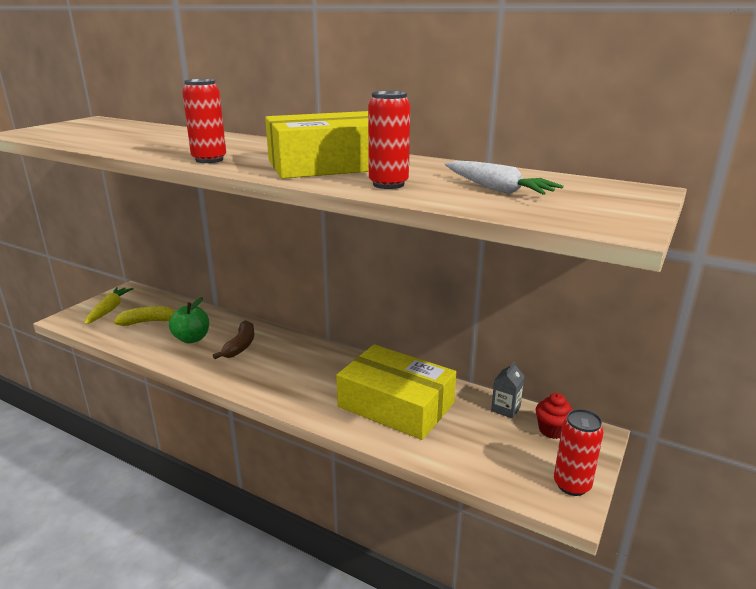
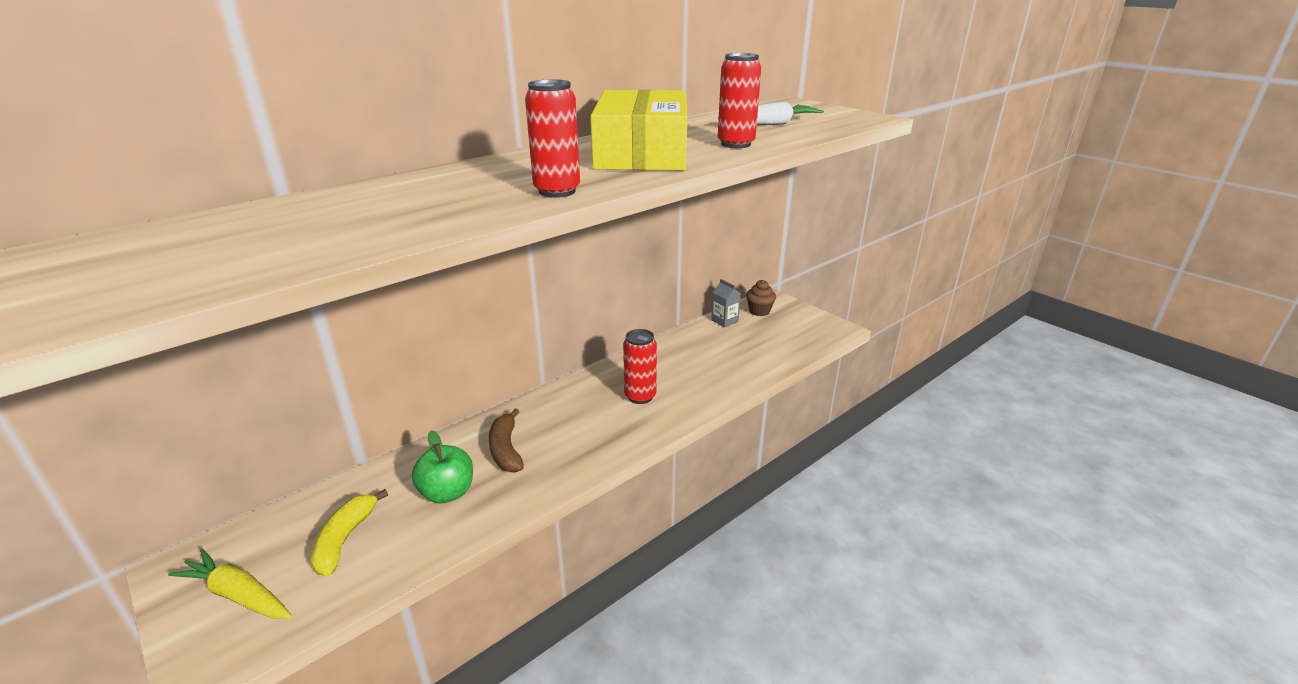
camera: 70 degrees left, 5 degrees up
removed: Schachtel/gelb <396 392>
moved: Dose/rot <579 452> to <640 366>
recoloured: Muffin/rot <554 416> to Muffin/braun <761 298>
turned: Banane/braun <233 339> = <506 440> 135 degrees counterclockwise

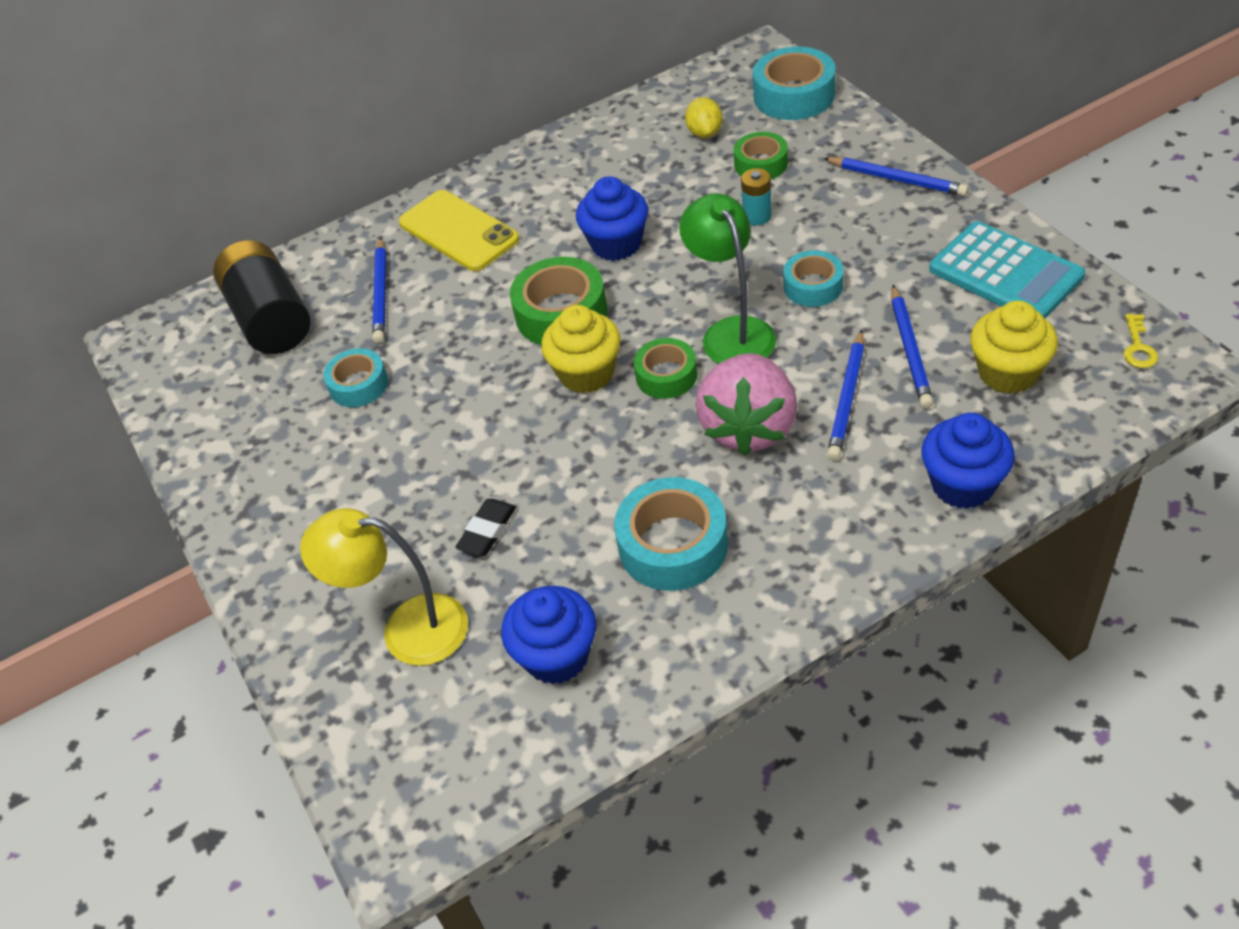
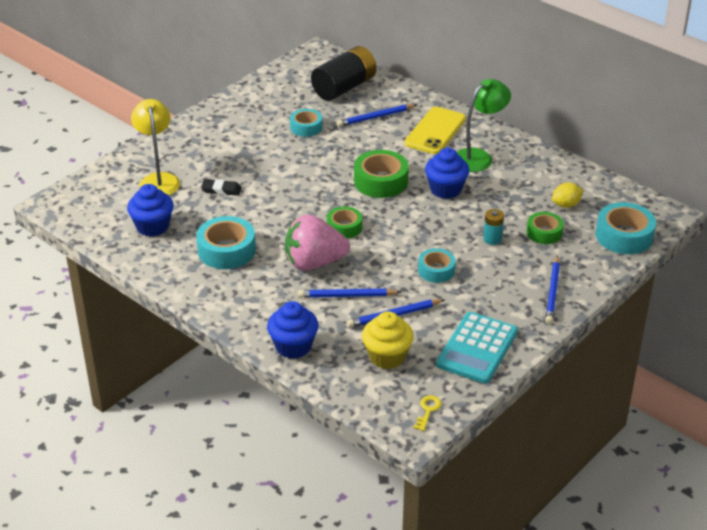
camera: 65 degrees right, 10 degrees down
removed: Muffin/gelb <581 349>
moved: Lampe/grün <727 279> to <484 125>
turned: Schlüssel/gelb <1140 341> = <427 413> 120 degrees clockwise

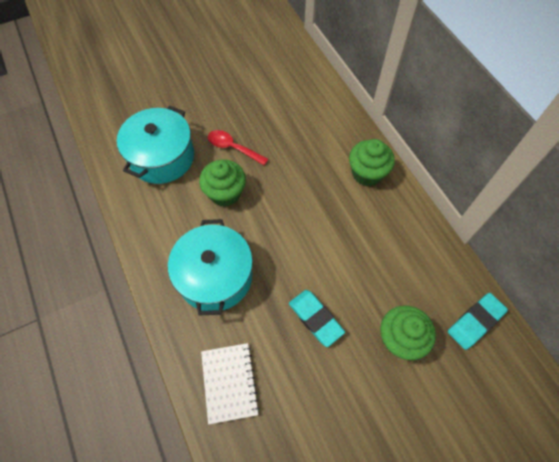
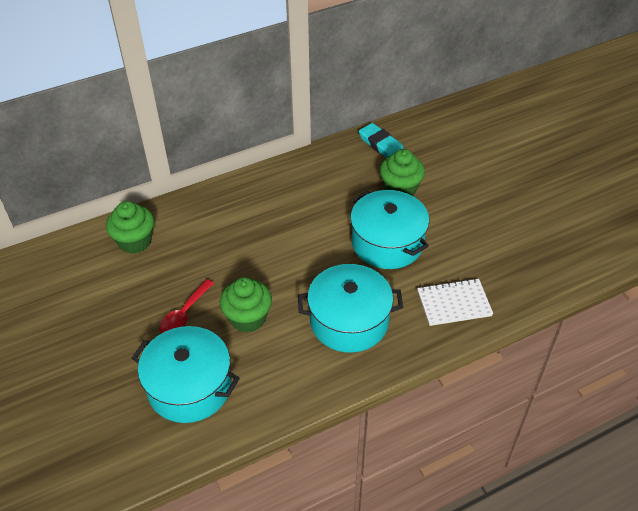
camera: 90 degrees left, 15 degrees down
moved: Muffin/grün <372 162> to <130 227>
replaced: Radiergummi/türkis <317 318> to Kochtopf/türkis <389 229>

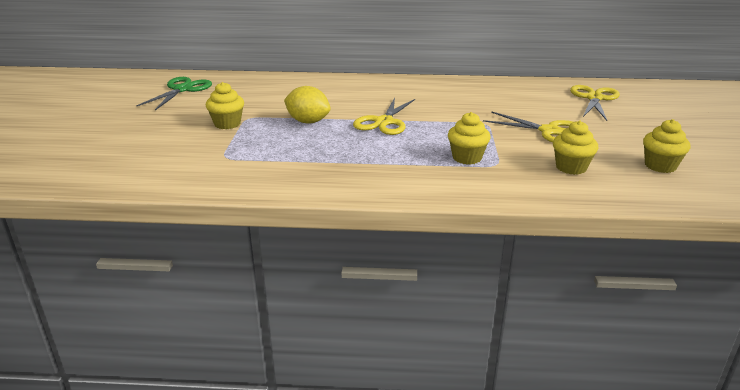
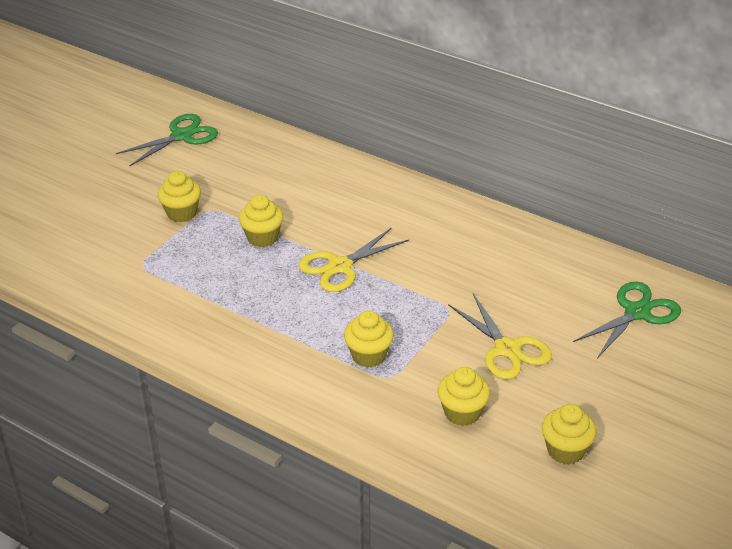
camera: 30 degrees right, 10 degrees up
replaced: Zitrone/gelb <307 105> to Muffin/gelb <261 221>
recoloured: Schere/gelb <595 103> to Schere/grün <627 320>

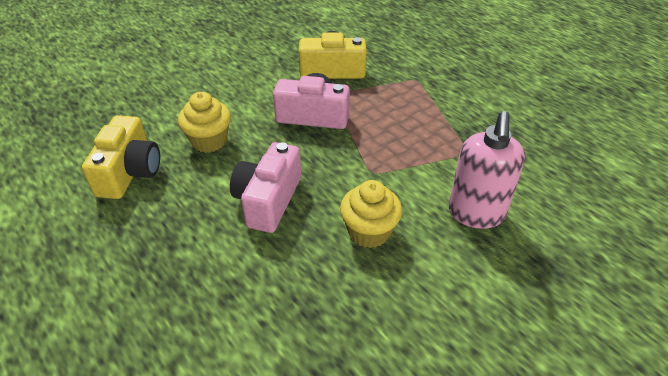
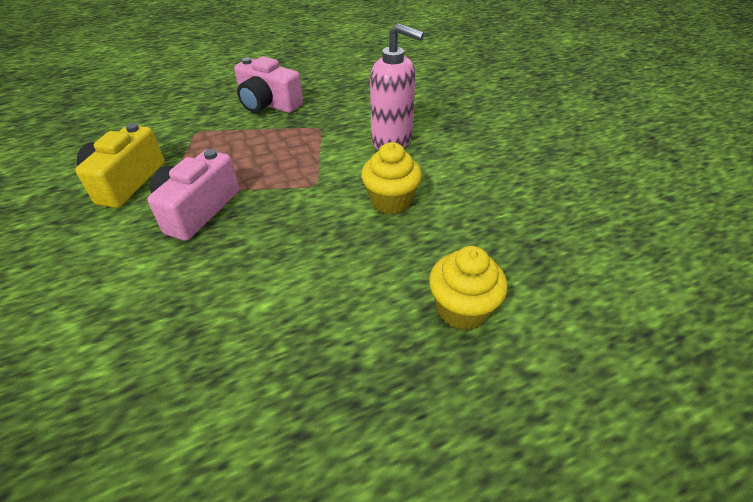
camera: 75 degrees left, 0 degrees up
removed: Kamera/gelb <121 157>
moved: Muffin/gelb <204 122> to <468 288>; Kamera/rosa <265 187> to <268 84>

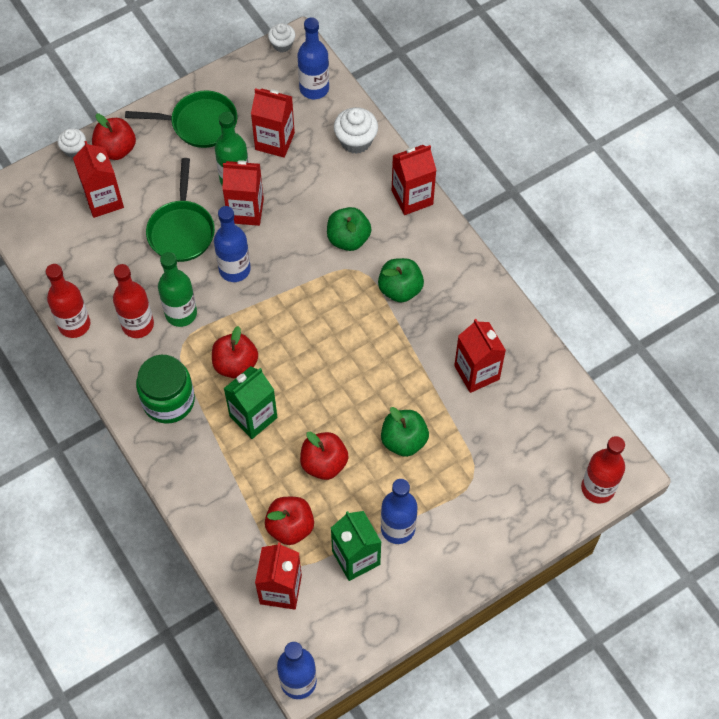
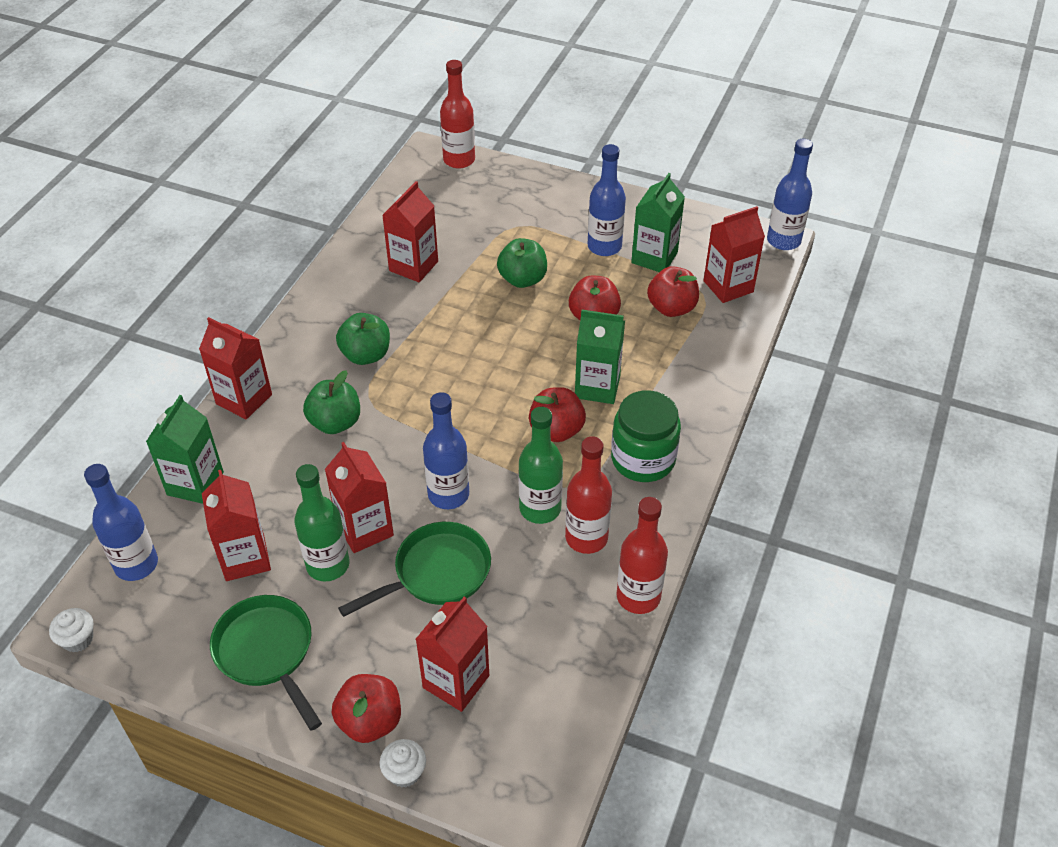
camera: 125 degrees left, 15 degrees down
replaced: Muffin/weiß <356 130> to Getränkekarton/grün <185 449>

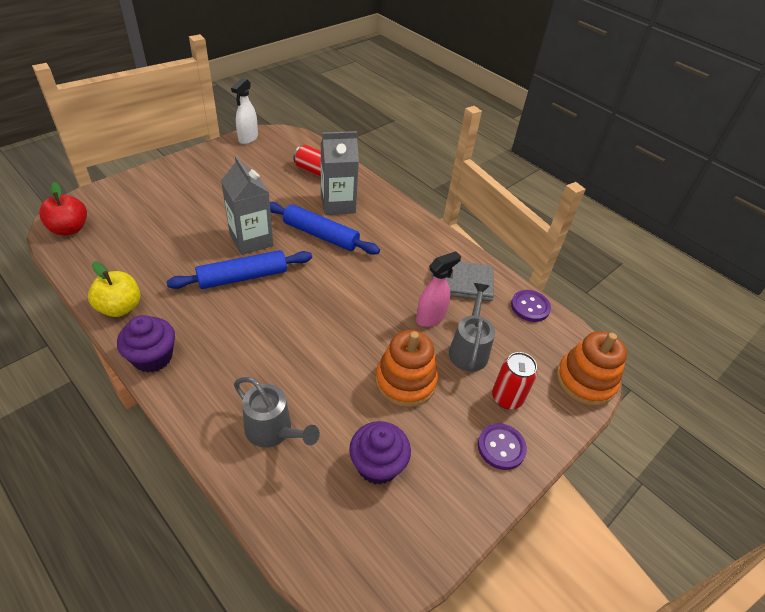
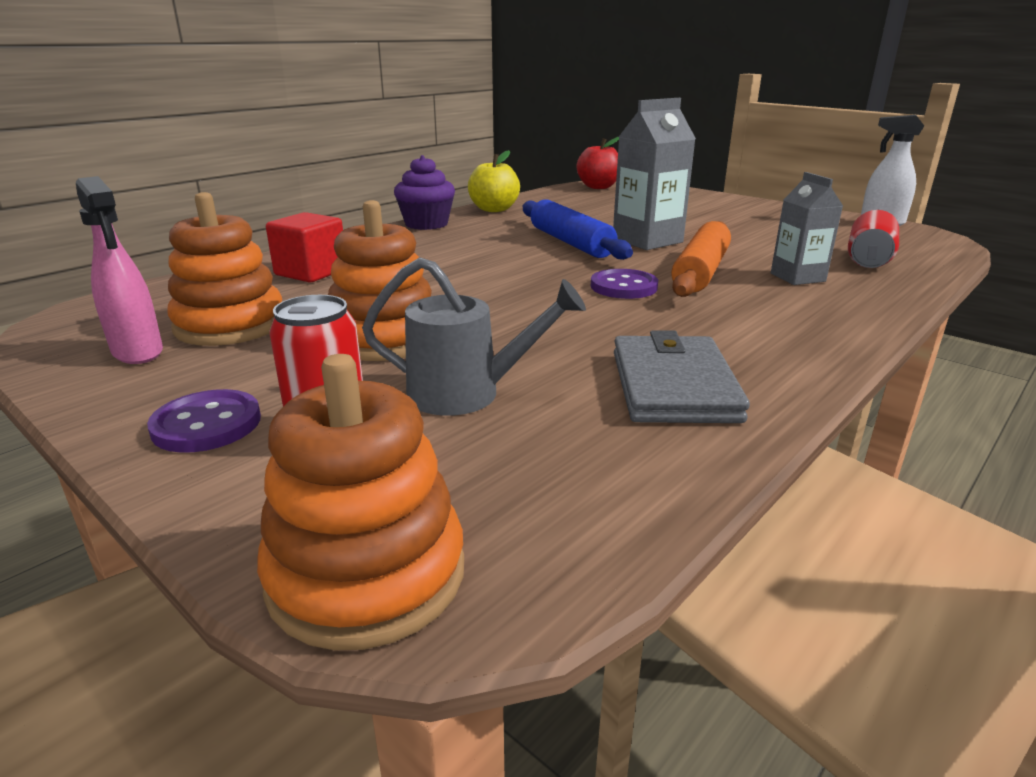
camera: 90 degrees right, 20 degrees down
moved: Sprühflasche/rosa <438 289> to <119 270>; Knopf/lila <531 306> to <624 284>
replaced: Gießkanne/grau <277 412> to Kubus/rot <304 247>; Muffin/lila <380 453> to Stapelspielzeug/orange <224 269>
recoloured: Nudelholz/blau <325 228> to Nudelholz/orange <701 259>
resized: Getränkekarton/grau <340 173> = <807 228> x0.64

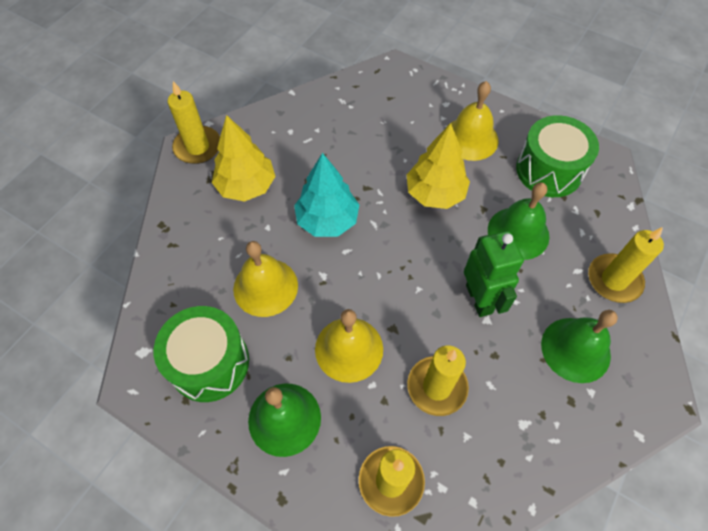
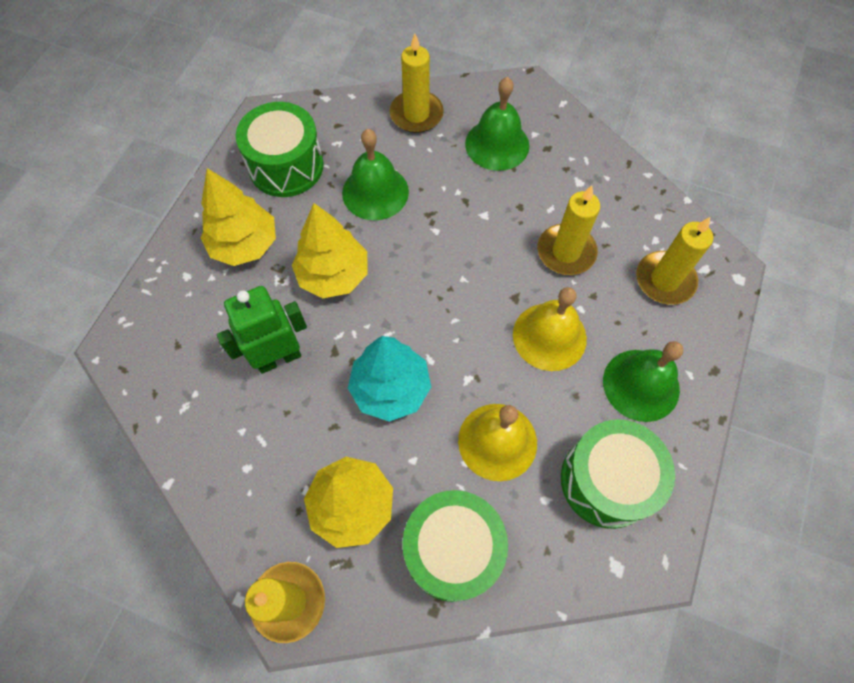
camera: 100 degrees left, 5 degrees up
added: Trommel/grün <455 546>
moved: Roboter/grün <494 274> to <262 330>
replaced: Glocke/gelb <475 121> to Baum/gelb <238 217>

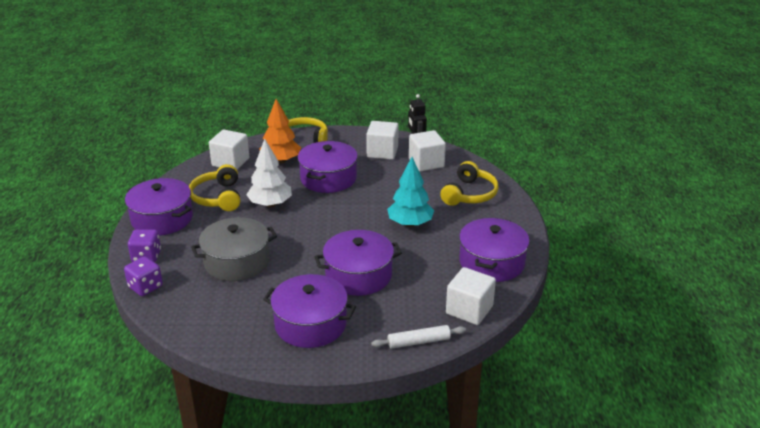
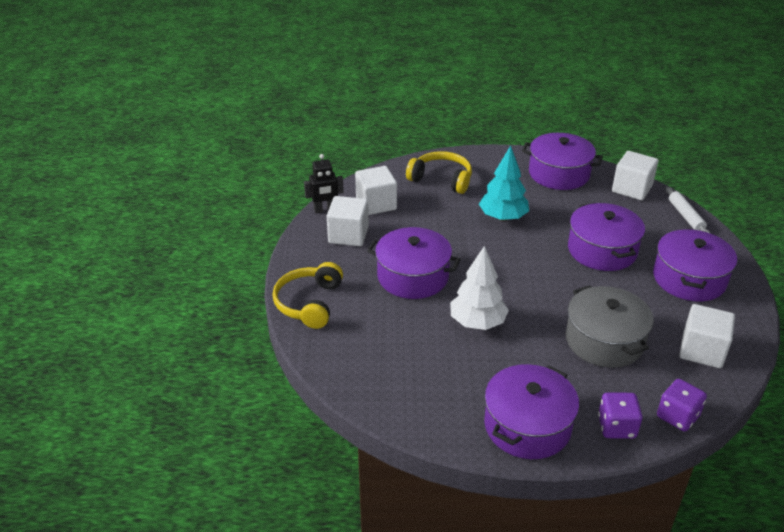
camera: 90 degrees left, 5 degrees up
removed: Kopfhörer/gelb <214 187>; Baum/orange <280 131>
moved: Kubus/weiß <229 149> to <707 336>

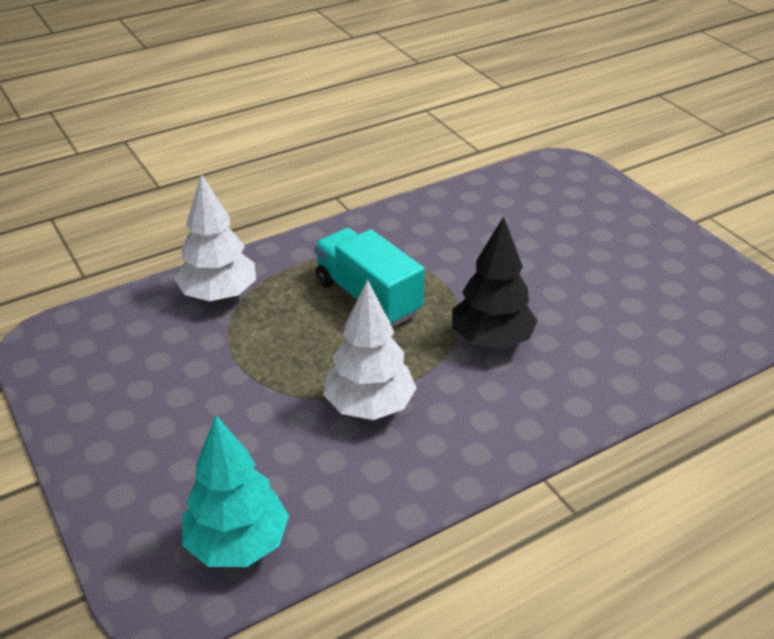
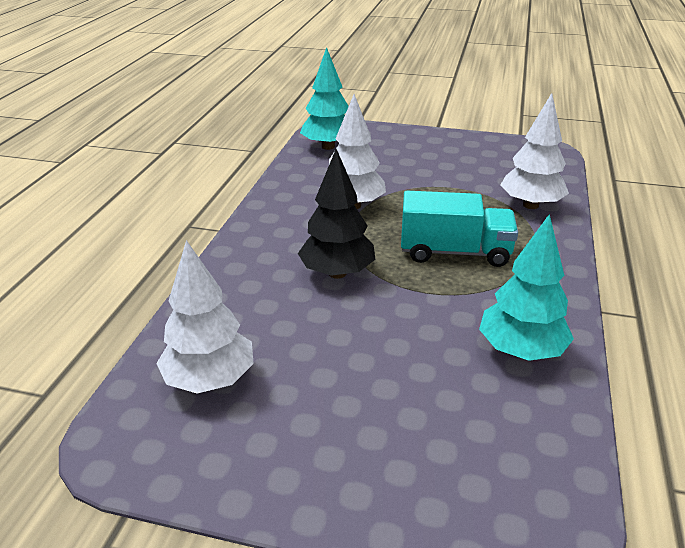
camera: 135 degrees right, 5 degrees down
added: Baum/weiß <205 317>; Baum/türkis <526 287>

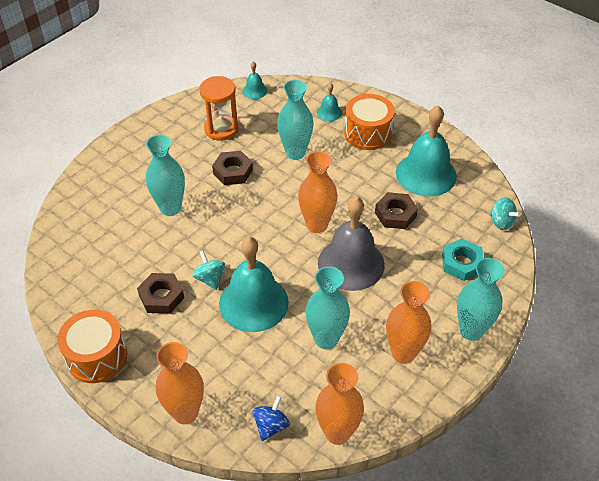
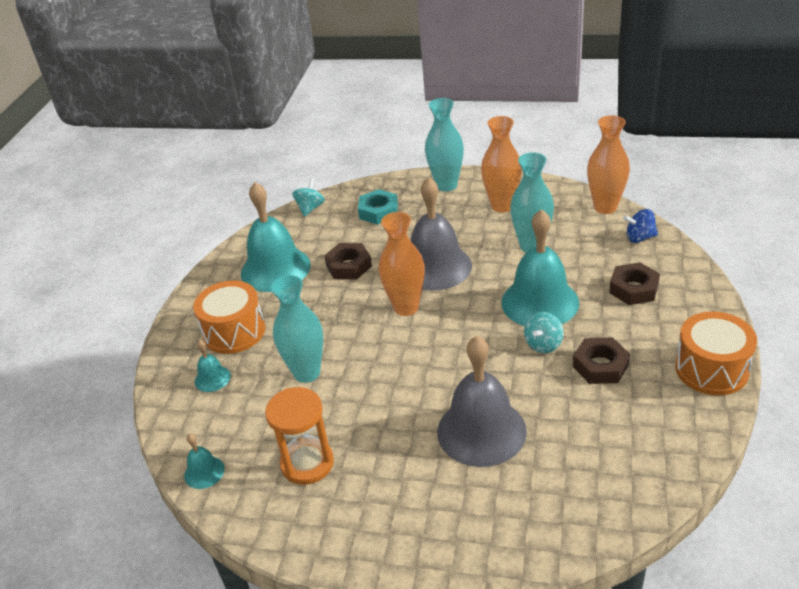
camera: 115 degrees left, 10 degrees down
removed: Vase/orange <180 383>
moved: Sechskantmutter/braun <232 168> to <634 283>
replaced: Vase/türkis <165 175> to Glocke/grau <482 401>

